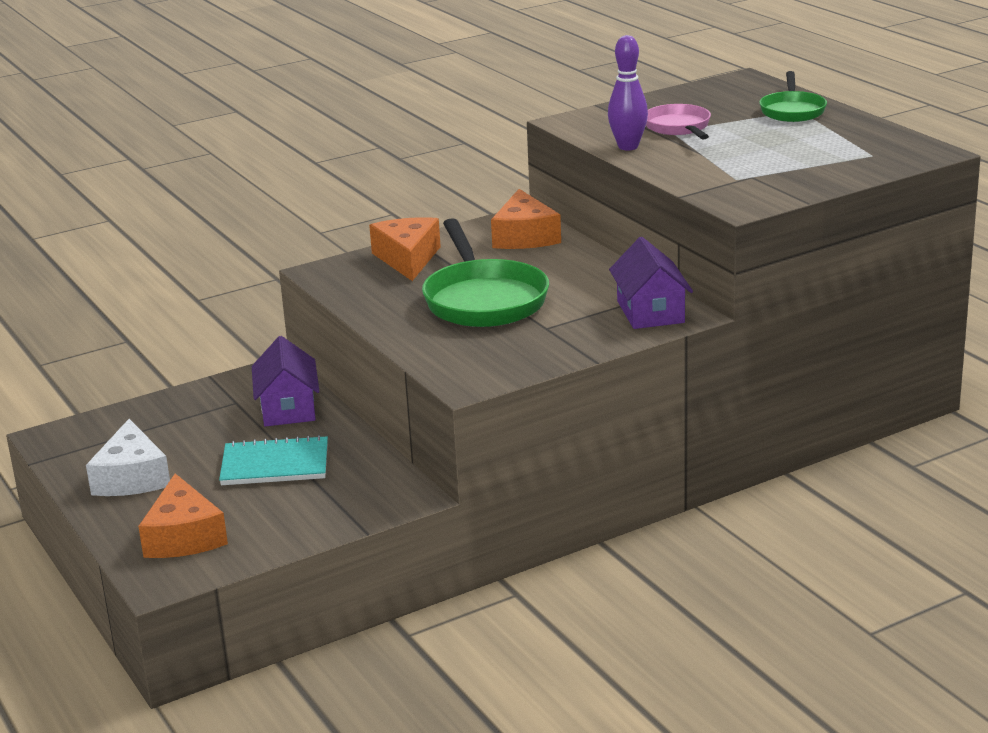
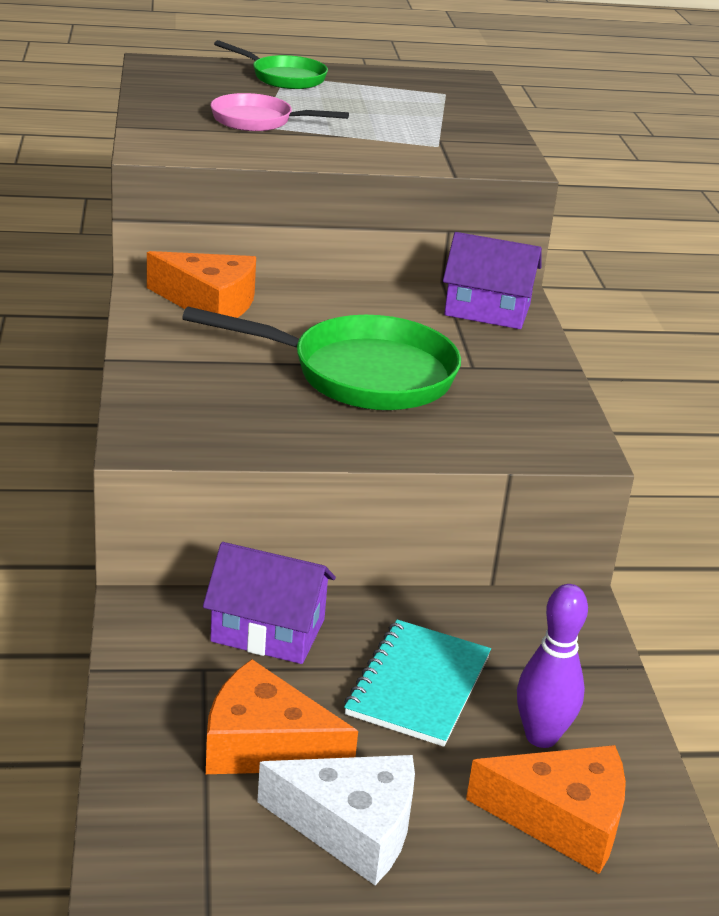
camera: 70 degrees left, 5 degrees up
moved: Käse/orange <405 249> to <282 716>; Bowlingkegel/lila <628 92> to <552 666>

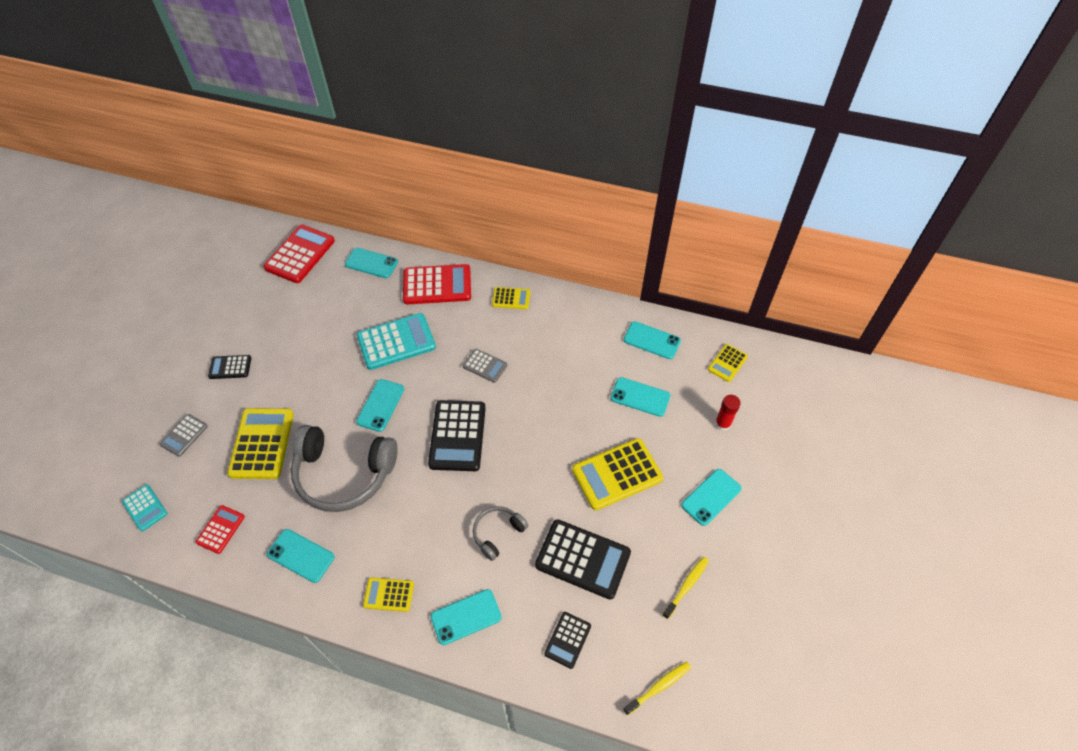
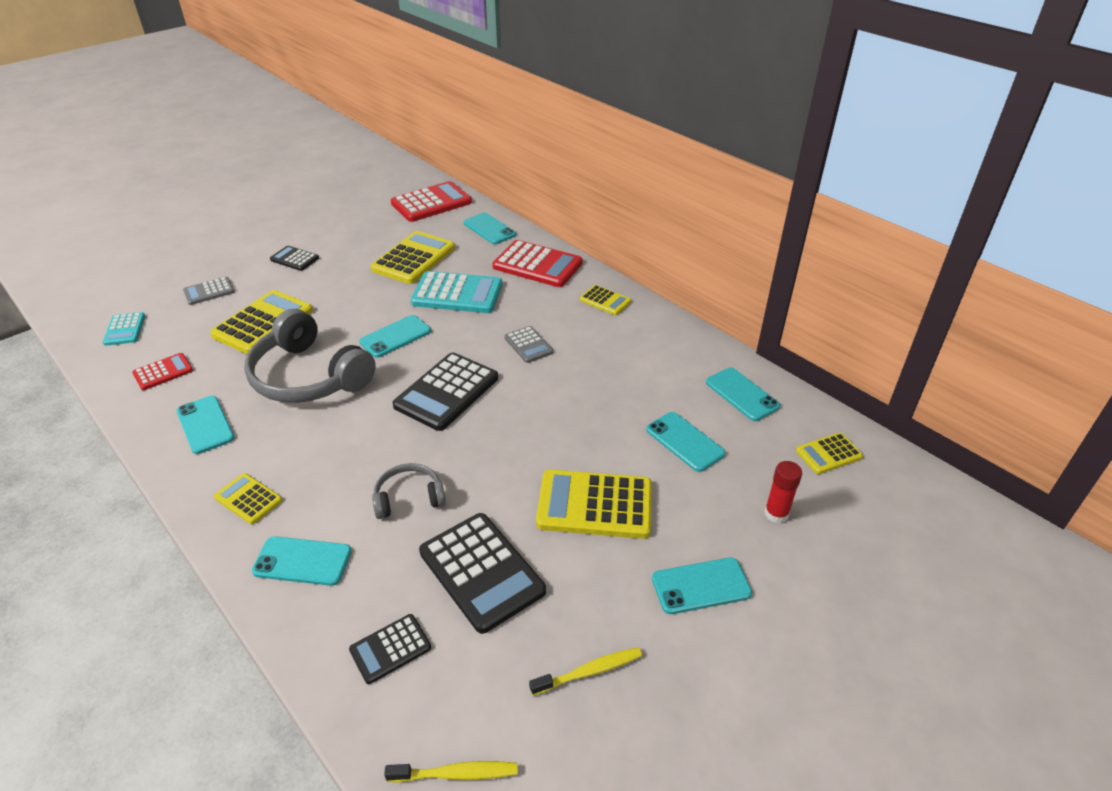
camera: 30 degrees right, 15 degrees down
added: Taschenrechner/gelb <413 257>

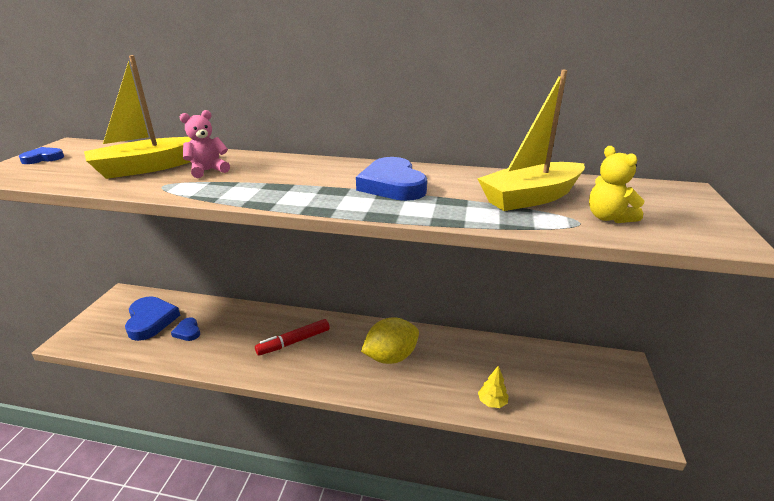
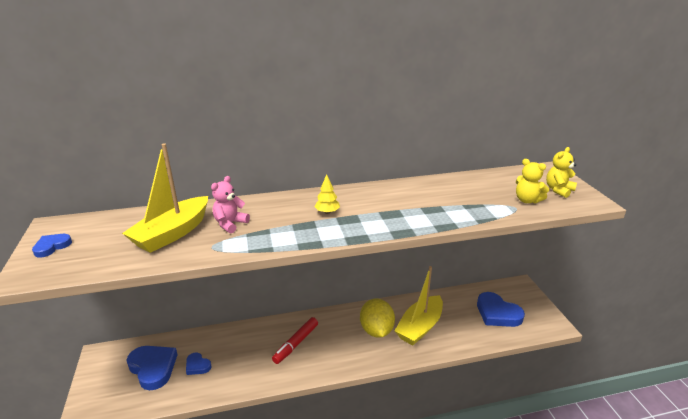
camera: 25 degrees left, 0 degrees up
added: Teddybär/gelb <561 172>
moved: Herz/blau <391 179> to <501 309>; Boot/gelb <531 140> to <419 305>; Baum/gelb <493 387> to <327 194>
turned: Zitrone/gelb <390 340> = <377 318> 45 degrees counterclockwise

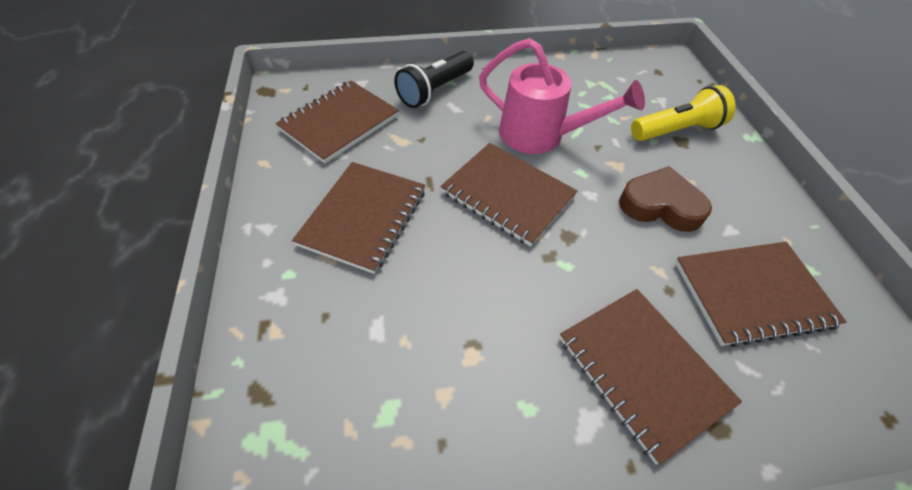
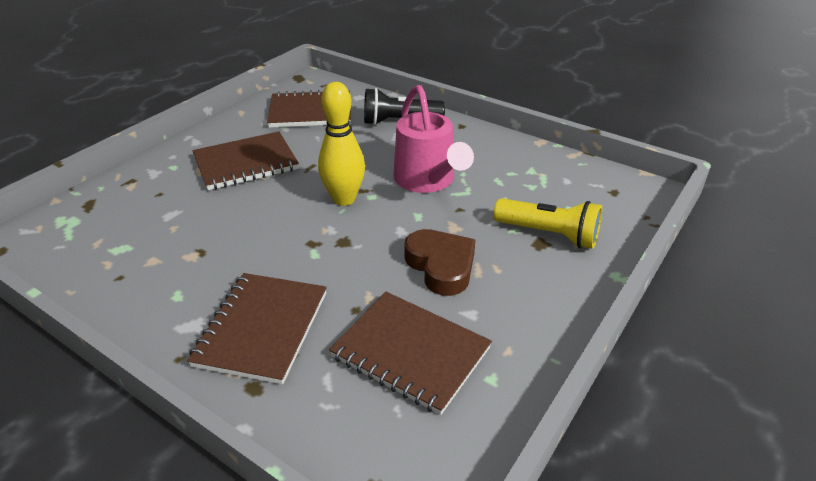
camera: 45 degrees right, 15 degrees down
replaced: Notizbuch/braun <509 195> to Bowlingkegel/gelb <341 144>

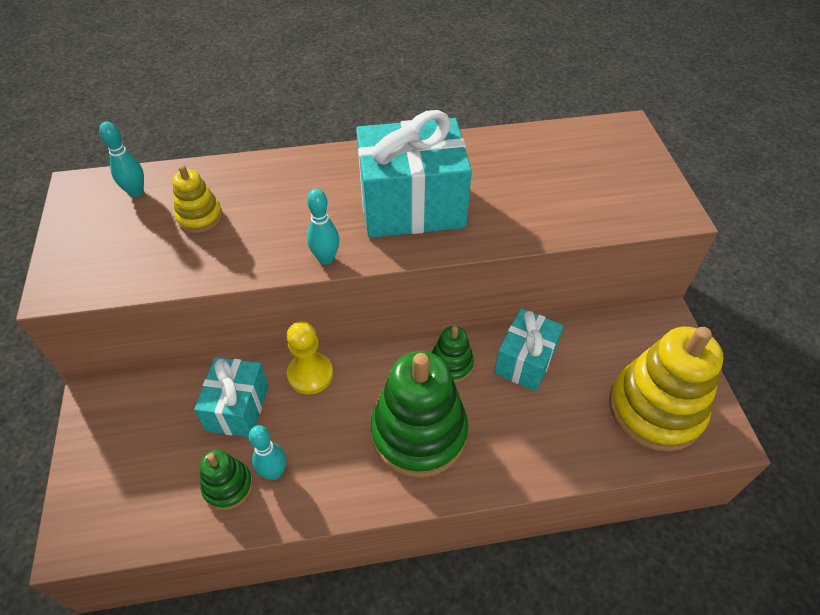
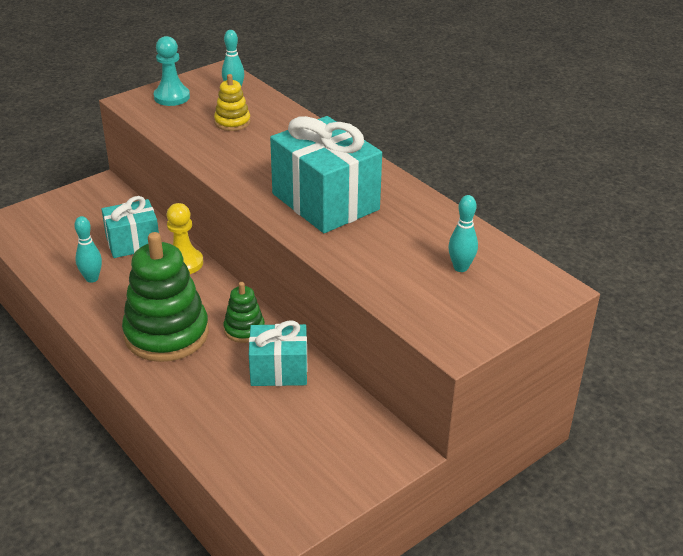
camera: 60 degrees right, 15 degrees down
removed: Stapelspielzeug/grün <226 480>; Stapelspielzeug/gelb <666 389>
added: Bauer/türkis <172 71>
moved: Bowlingkegel/türkis <323 227> to <463 233>

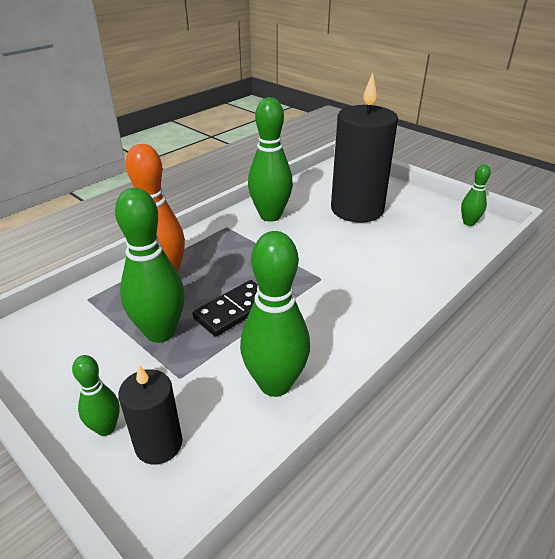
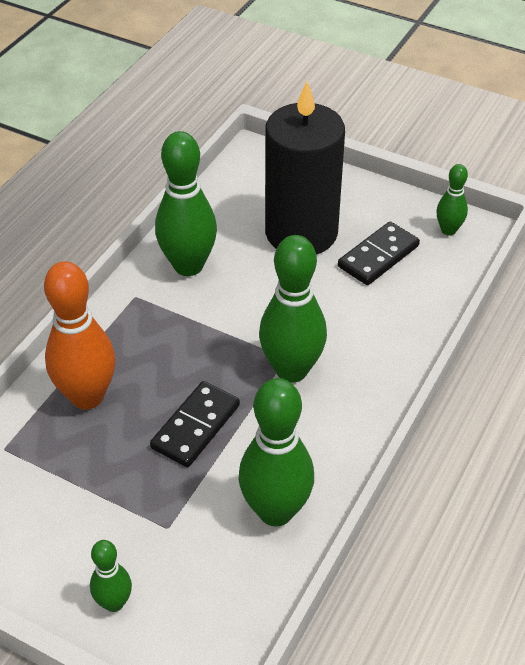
camera: 15 degrees left, 10 degrees up
removed: Kerze/schwarz <150 415>
added: Dominostein/schwarz <379 253>
moved: Bowlingkegel/grün <150 265> to <293 309>

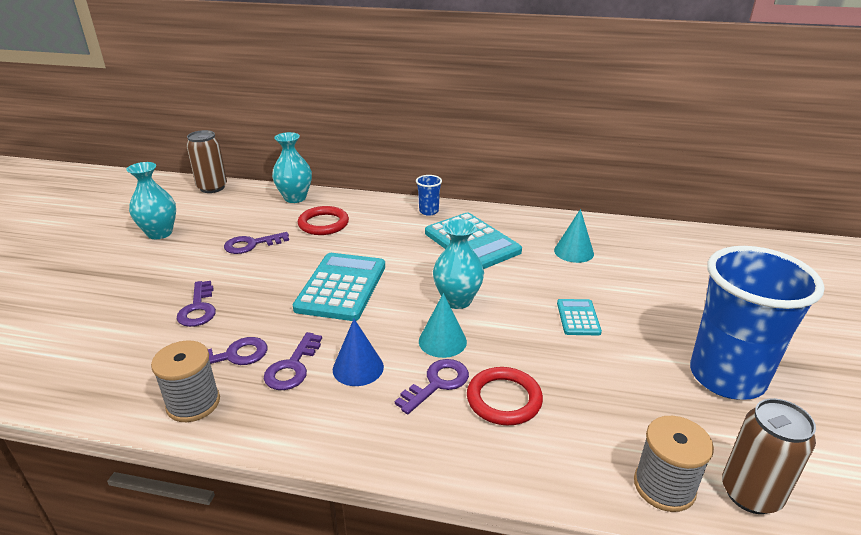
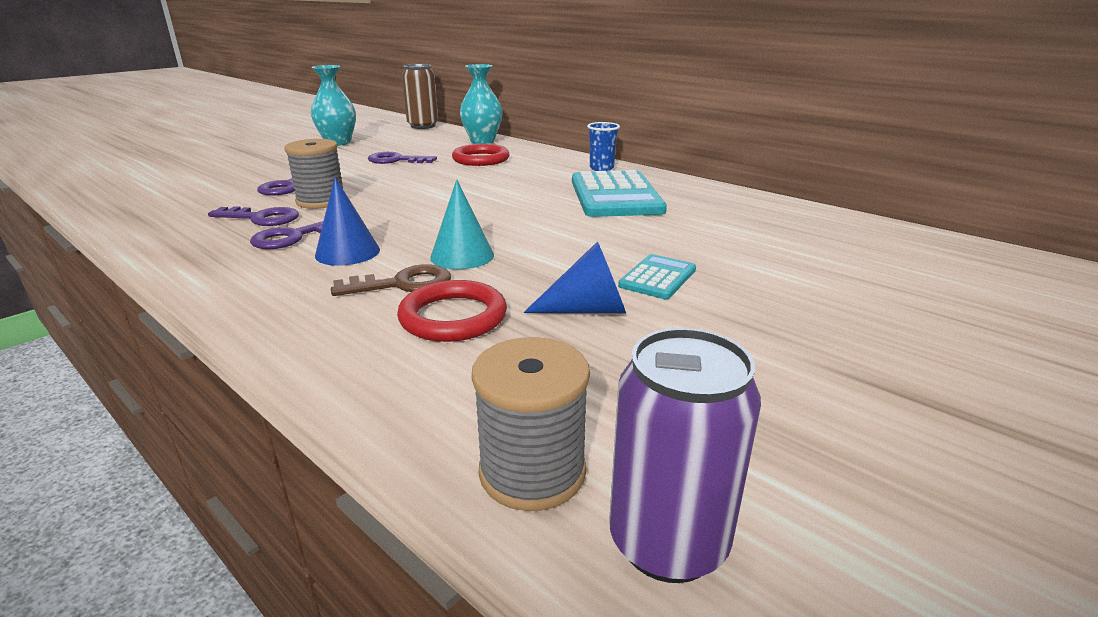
camera: 30 degrees right, 5 degrees down
removed: Taschenrechner/türkis <339 287>; Vase/türkis <458 264>; Kegel/türkis <574 236>; Becher/blau <757 323>
added: Kegel/blau <575 277>
moved: Garnrolle/grau <185 381> to <313 174>
recoloured: Schlüssel/lila <432 386> to Schlüssel/braun <391 280>; Dose/braun <769 456> to Dose/lila <685 455>

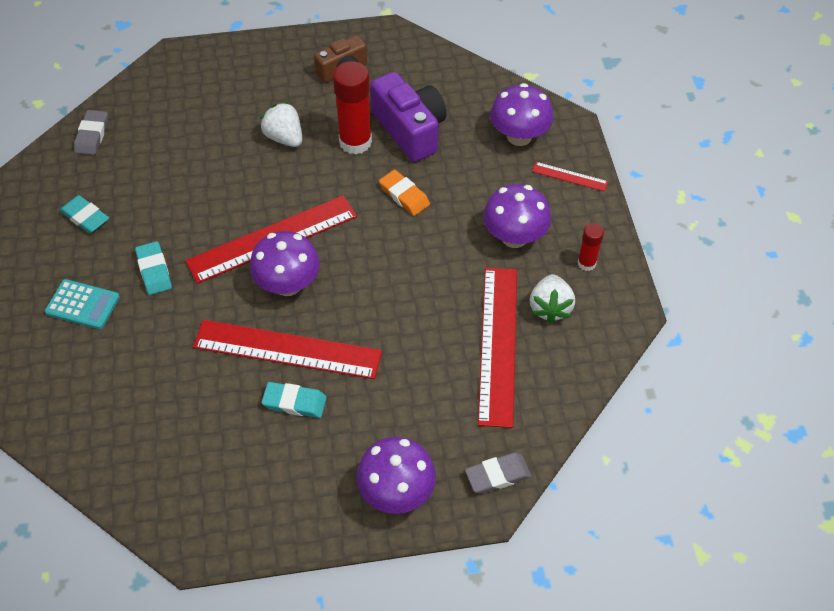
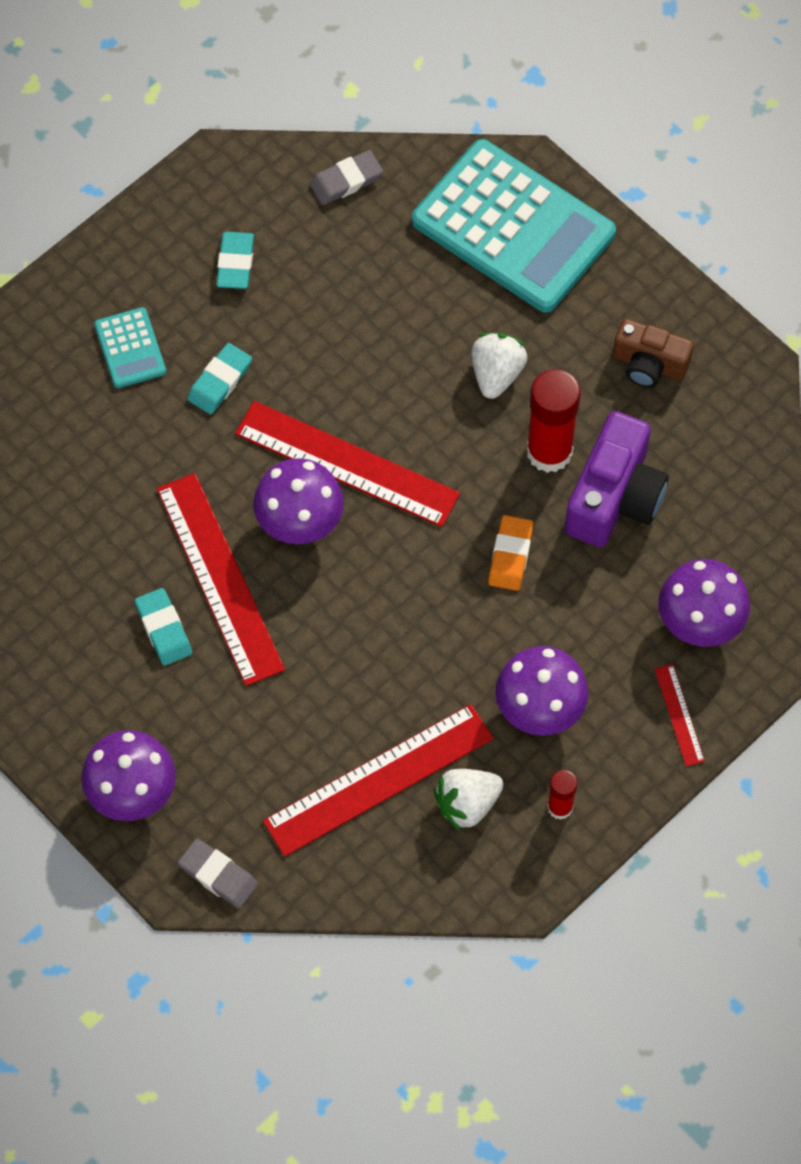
camera: 55 degrees right, 10 degrees up
added: Taschenrechner/türkis <514 225>

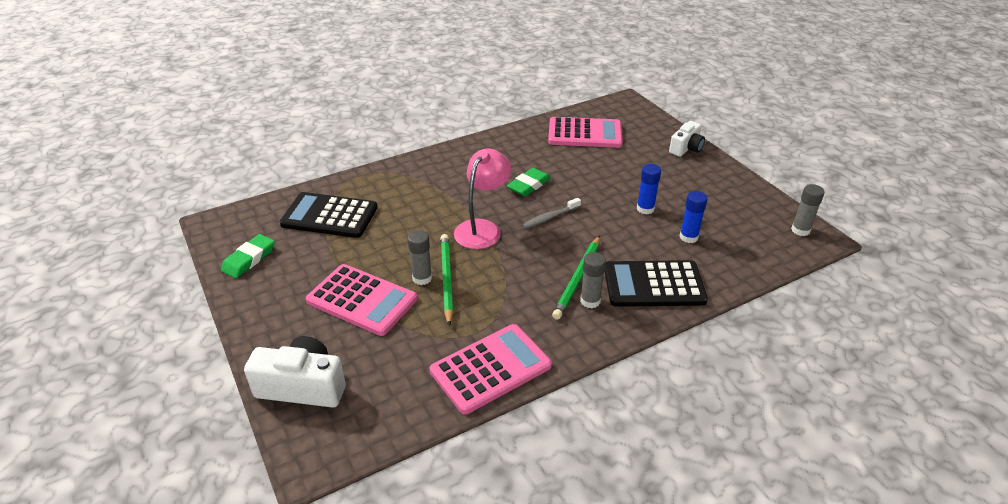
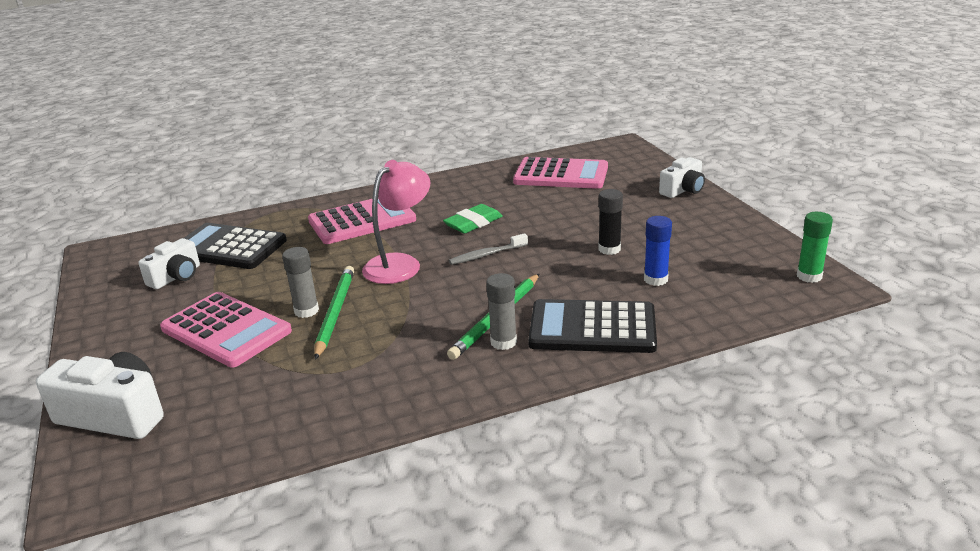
camera: 10 degrees right, 10 degrees down
removed: Radiergummi/grün <248 256>
added: Kamera/weiß <169 263>
moved: Taschenrechner/rosa <491 369> to <362 220>
recoloured: Klebestift/blau <649 189> to Klebestift/schwarz <610 222>; Klebestift/grau <808 210> to Klebestift/grün <815 247>

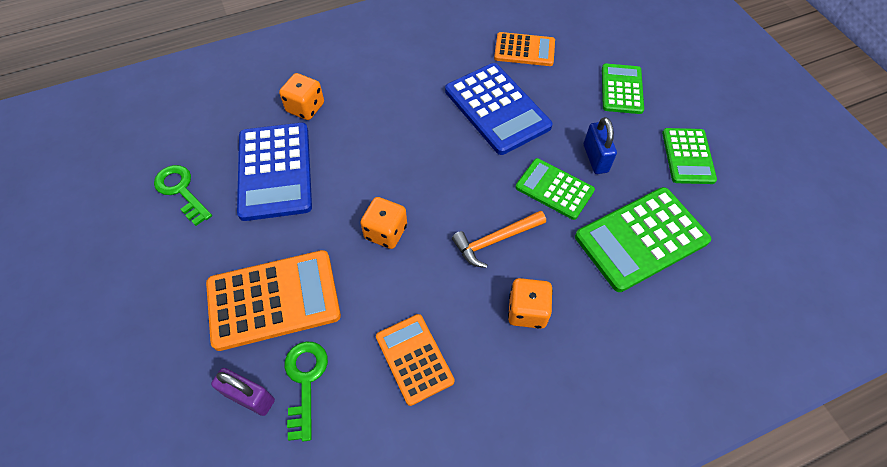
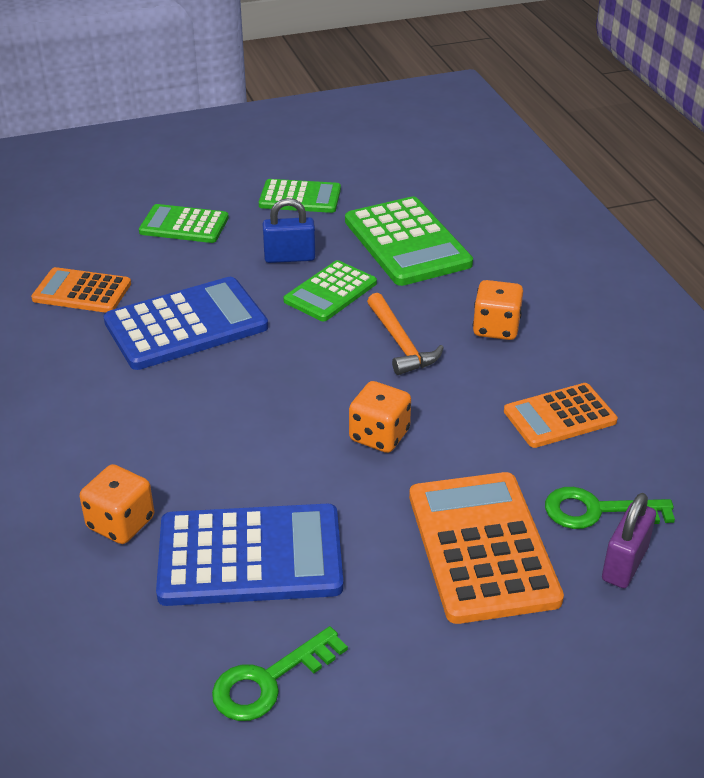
camera: 85 degrees left, 20 degrees down
turned: Taschenrechner/orange <524 49> = <81 290> 90 degrees counterclockwise

